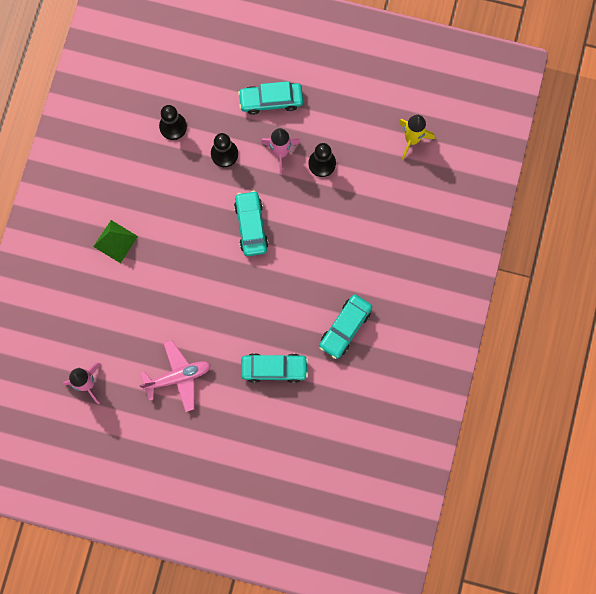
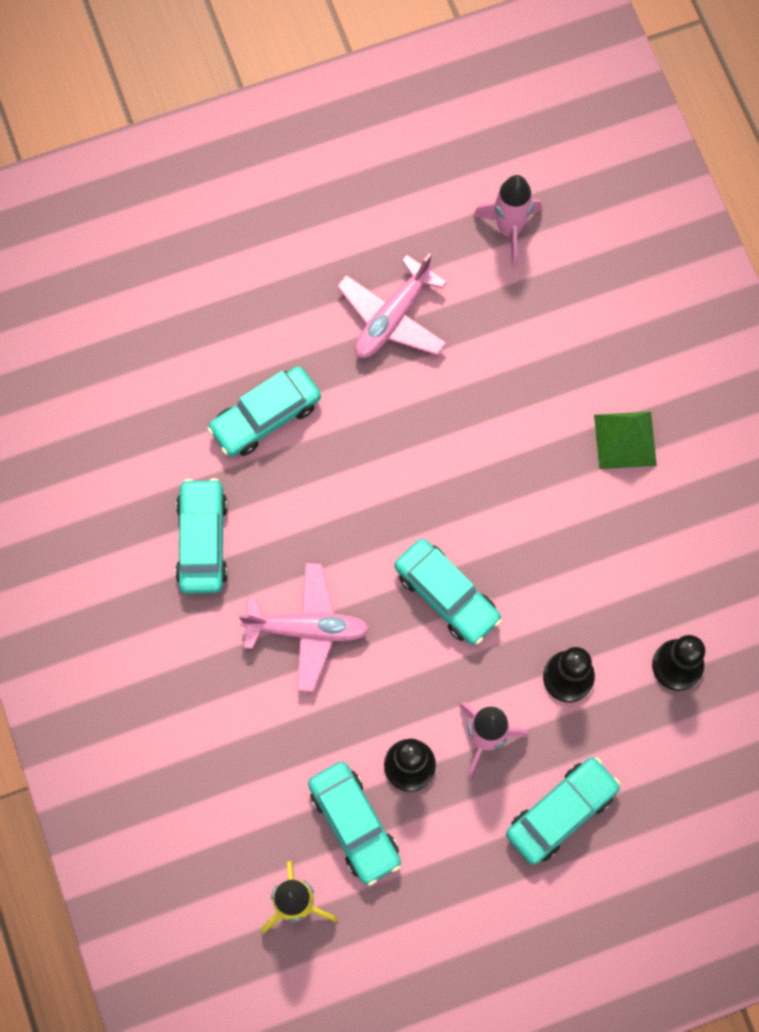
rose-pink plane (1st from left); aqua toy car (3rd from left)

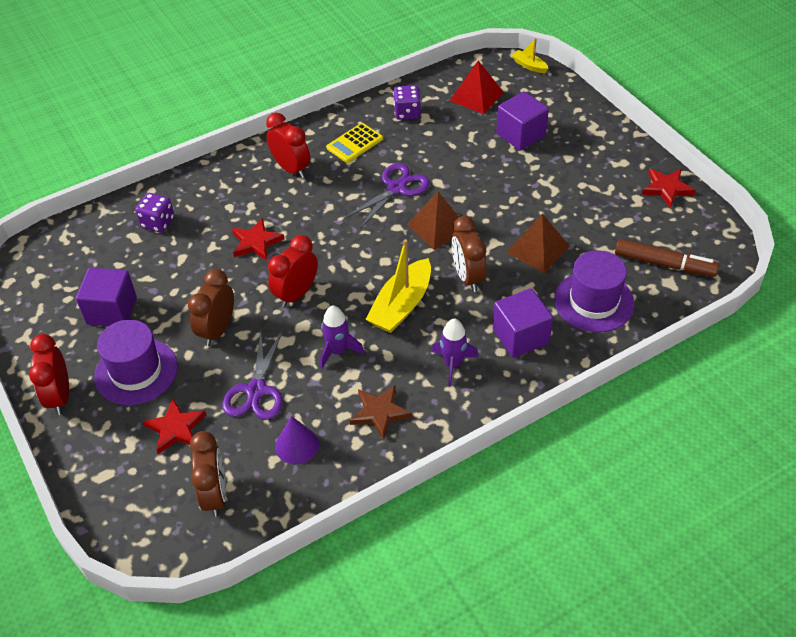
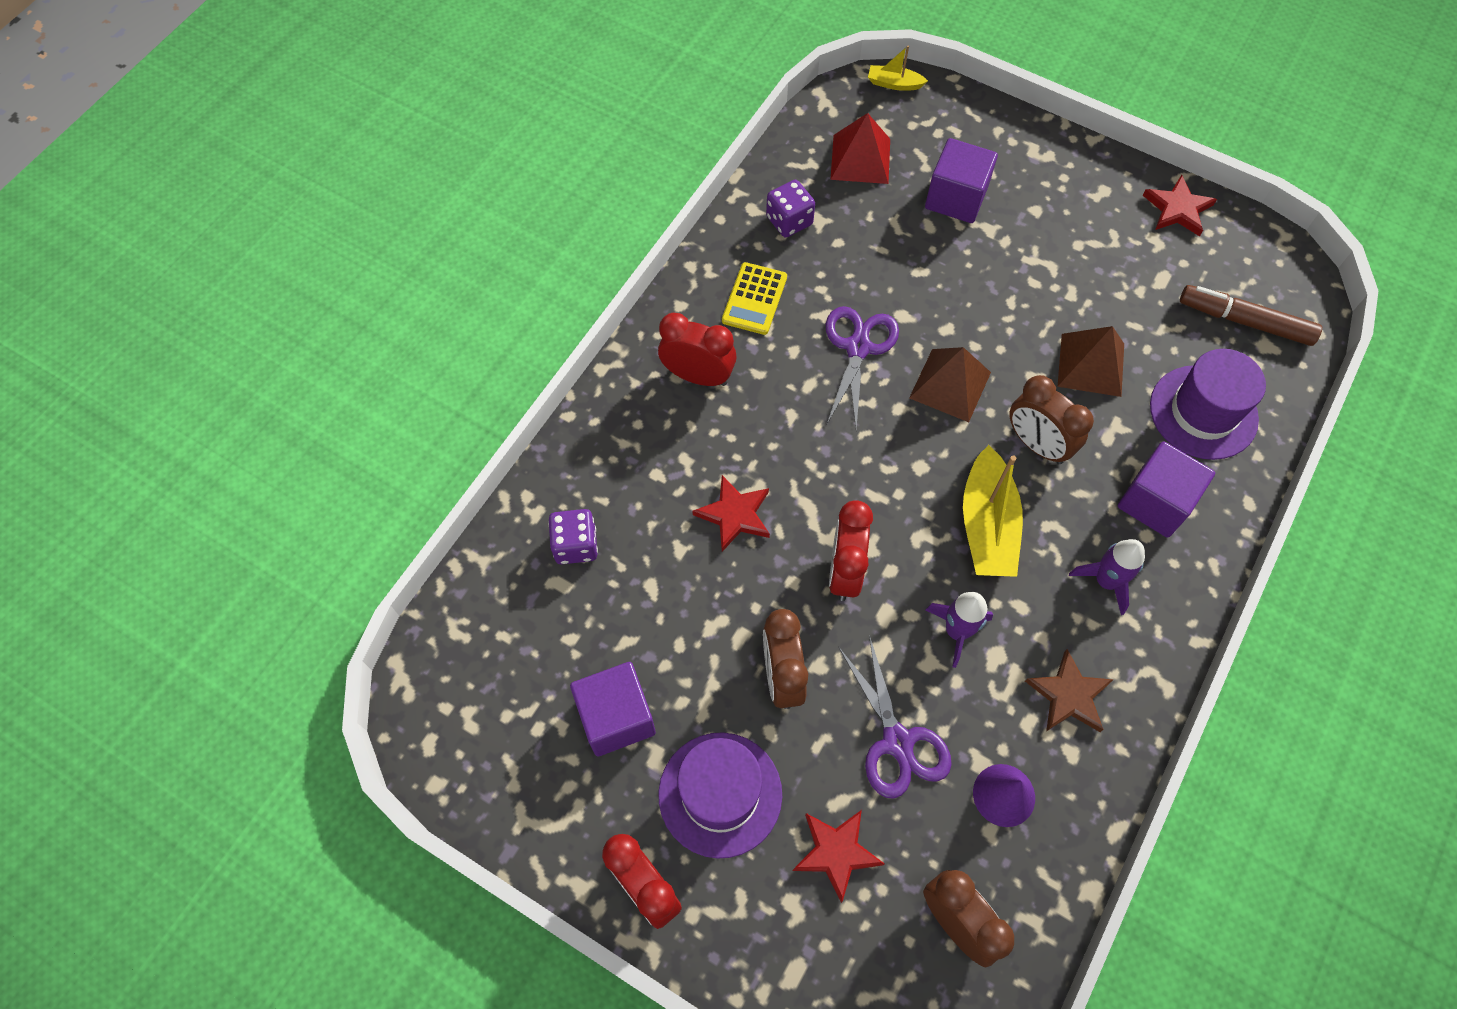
russet marker pen

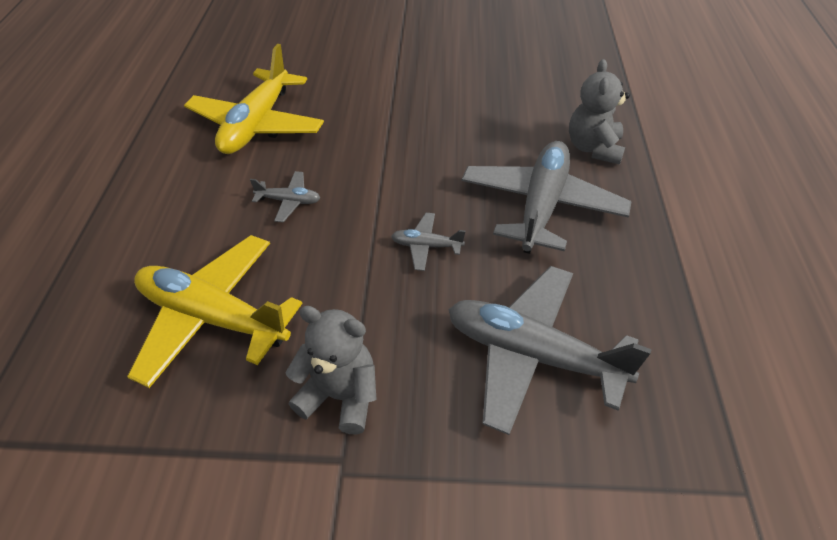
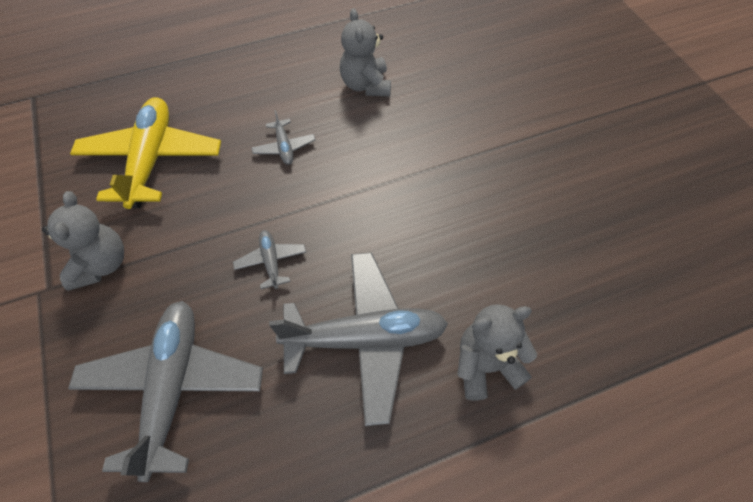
grey teddy bear (2nd from left)

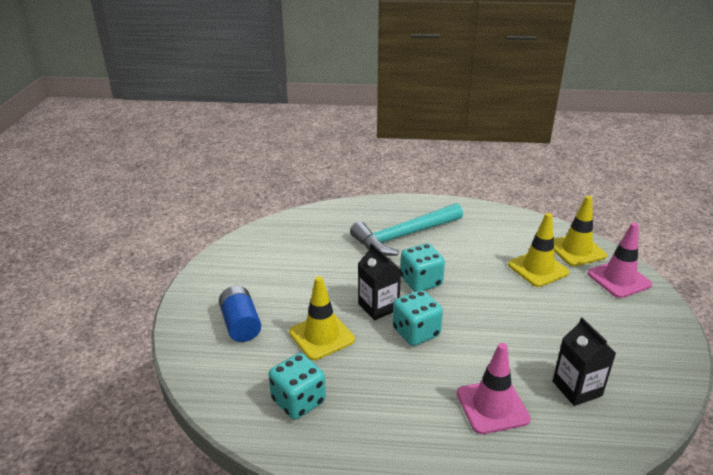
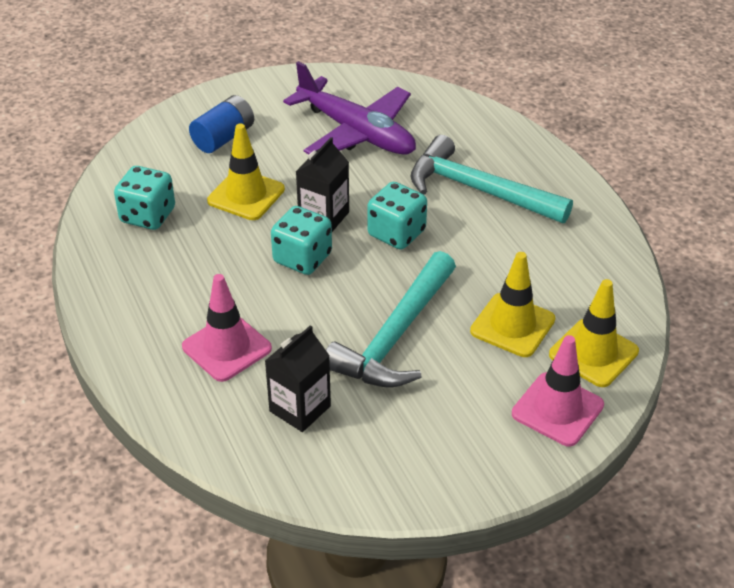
purple plane; aqua carpenter's hammer (1st from left)

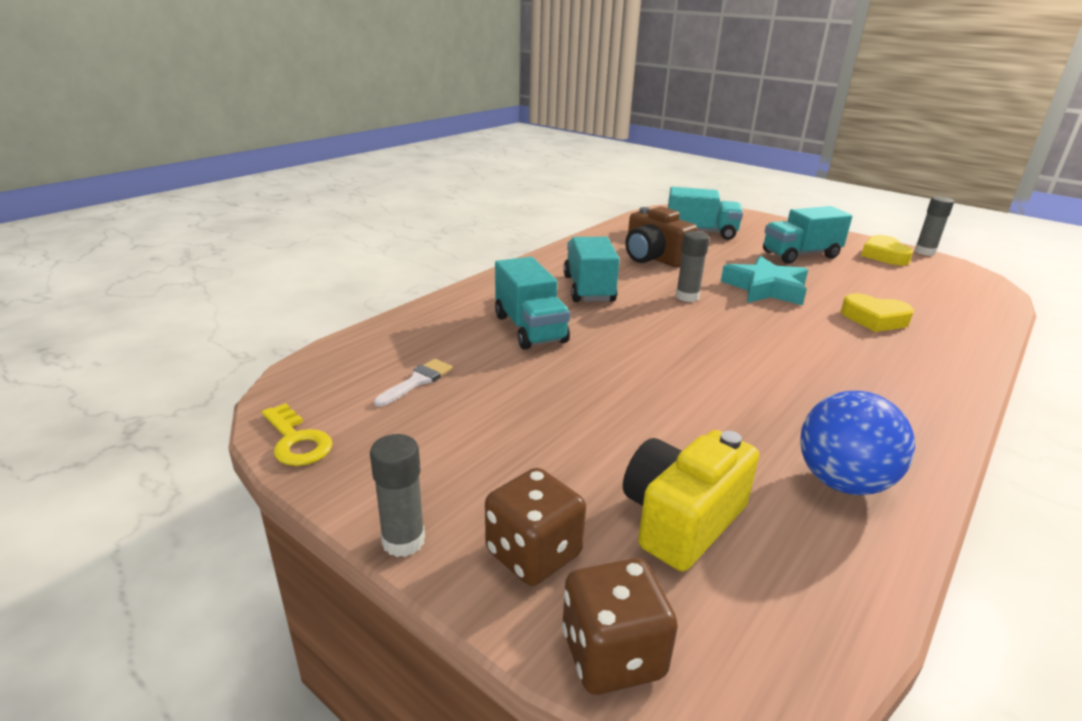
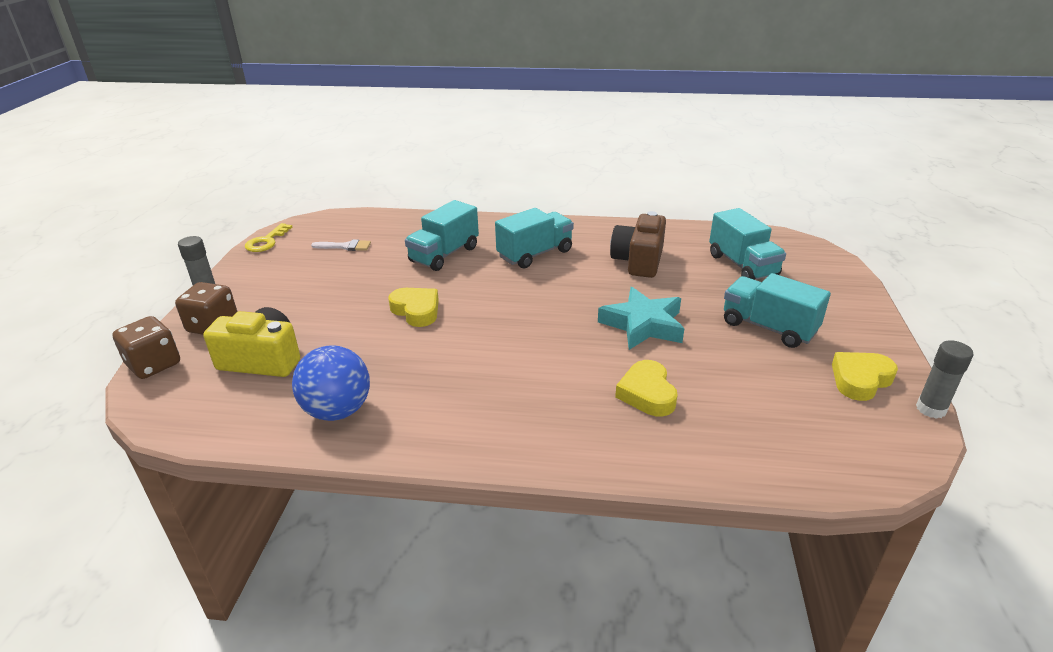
yellow heart (1st from left); grey stick of glue (2nd from left in the first image)

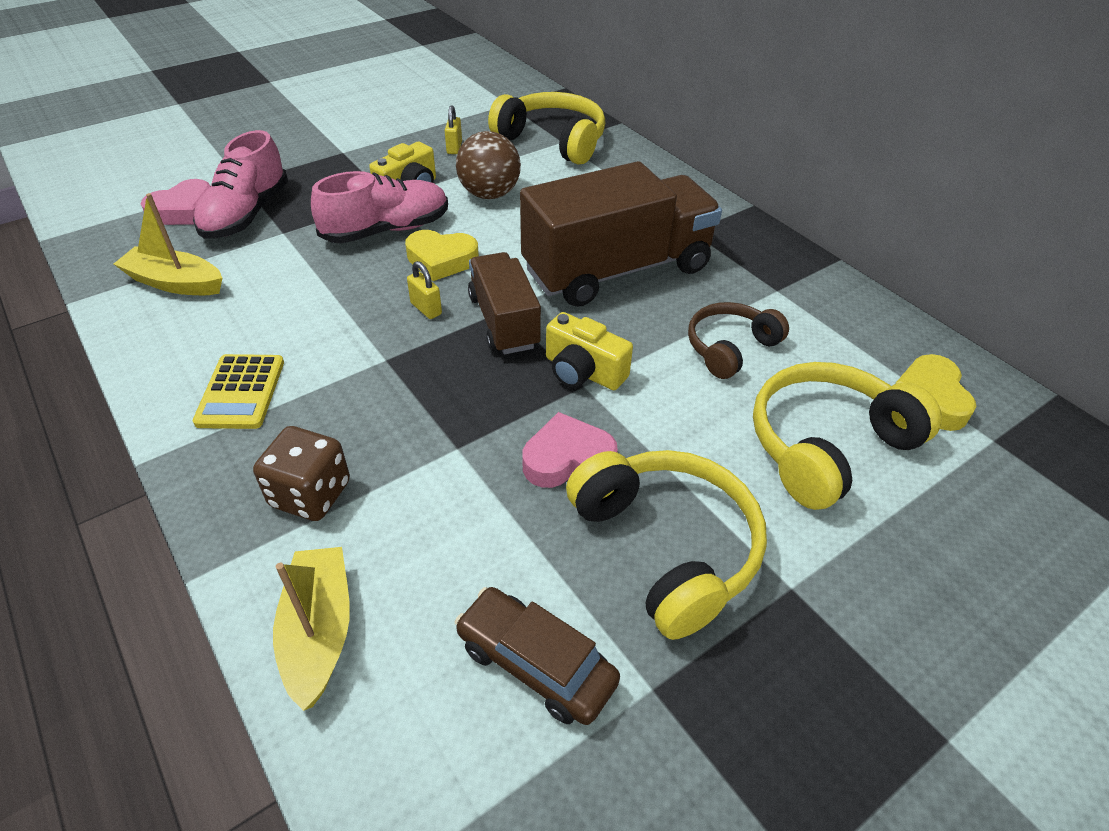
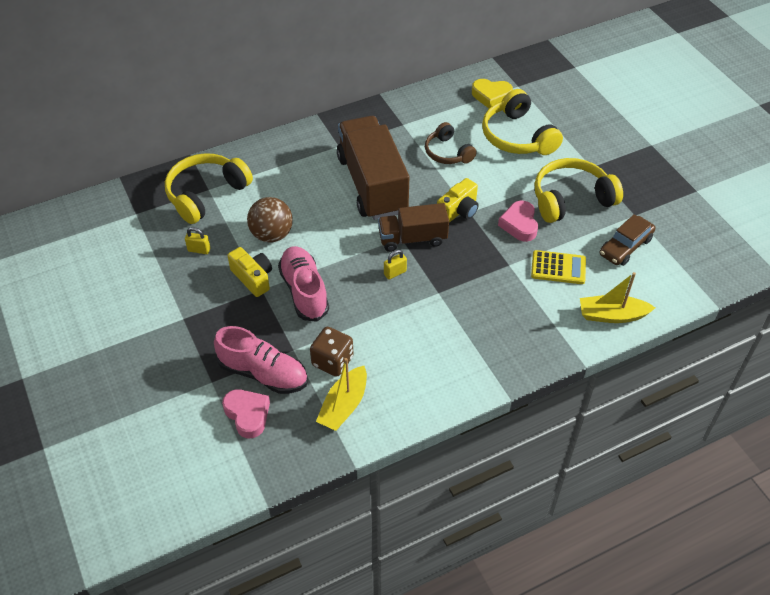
russet die; yellow calculator; yellow heart (1st from left in the first image)

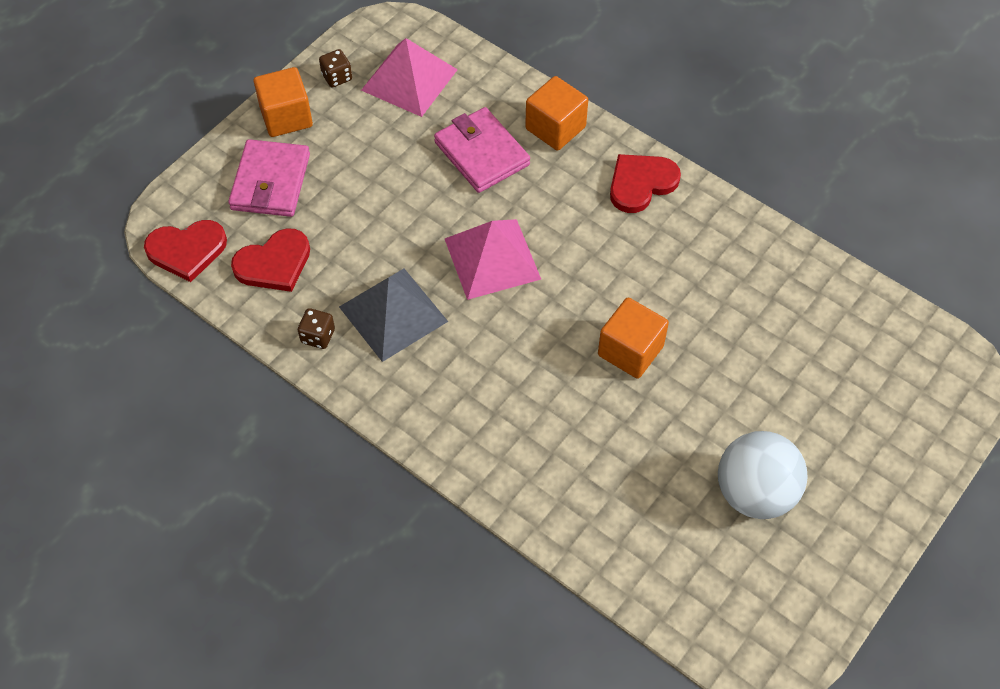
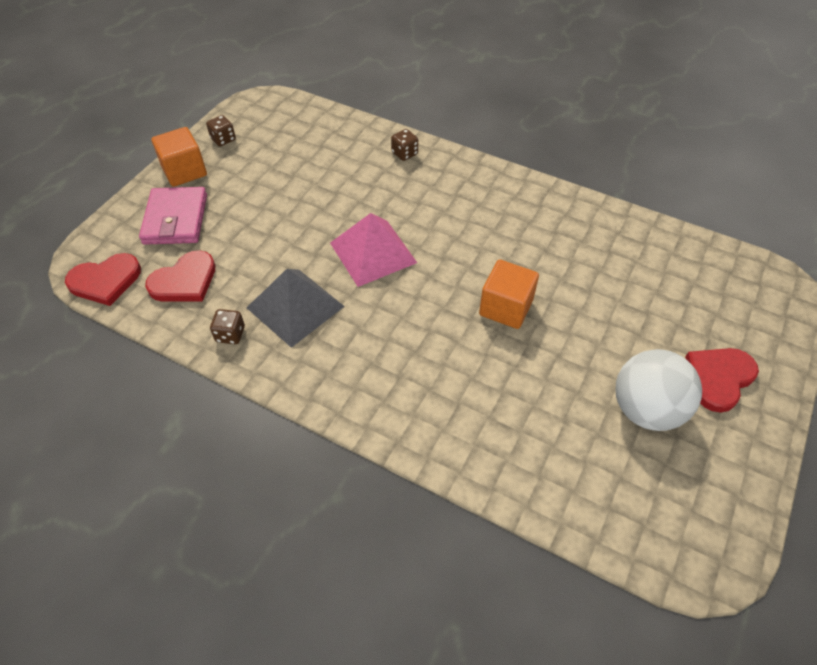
russet die (3rd from left); scarlet heart (3rd from left); rose-pink pyramid shape (1st from left in the first image); rose-pink wallet (2nd from left in the first image)

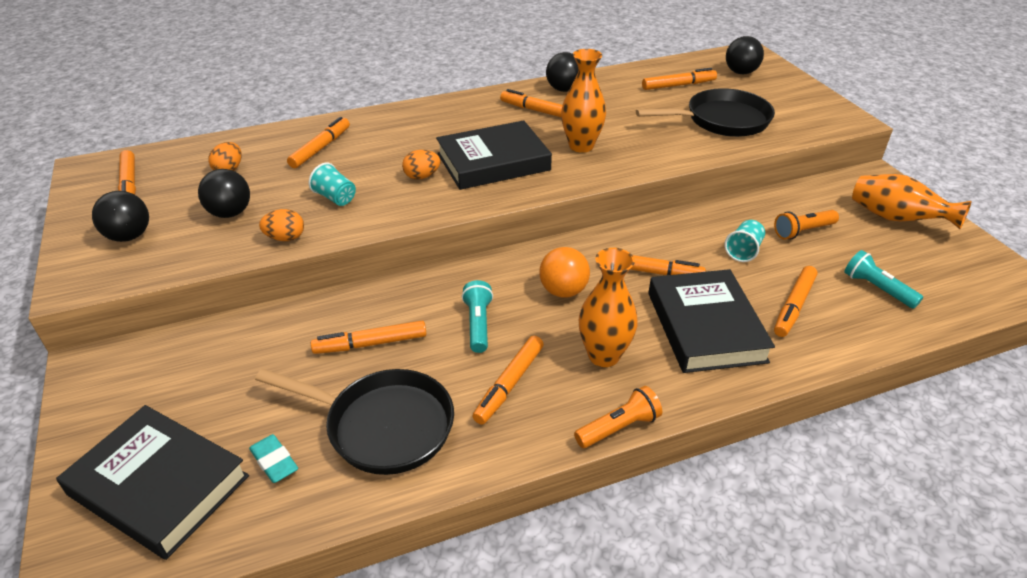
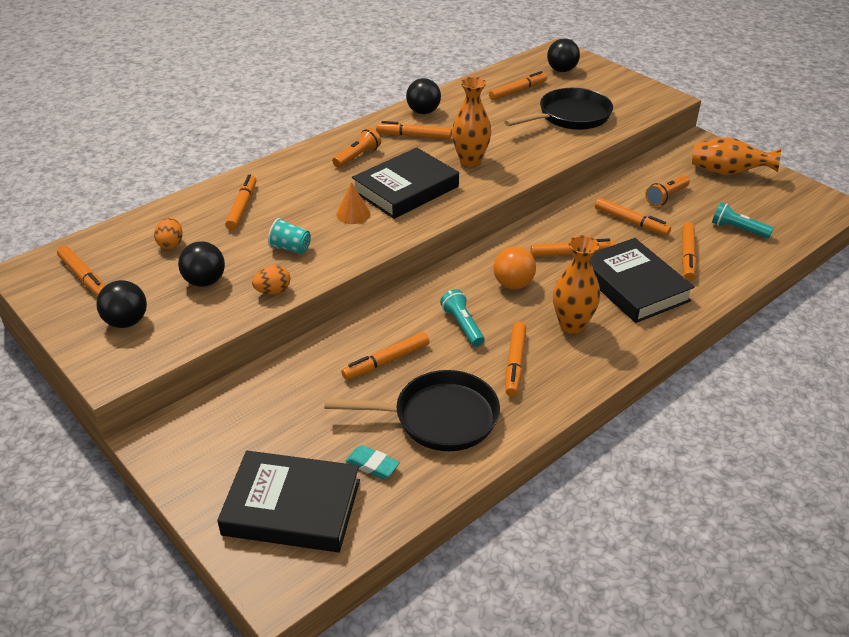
orange torch (1st from left); orange solid cone; orange marker pen (8th from left)

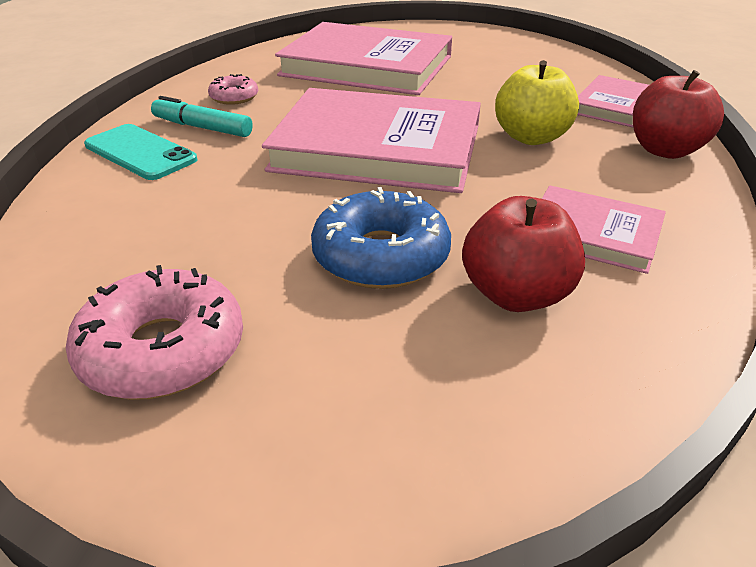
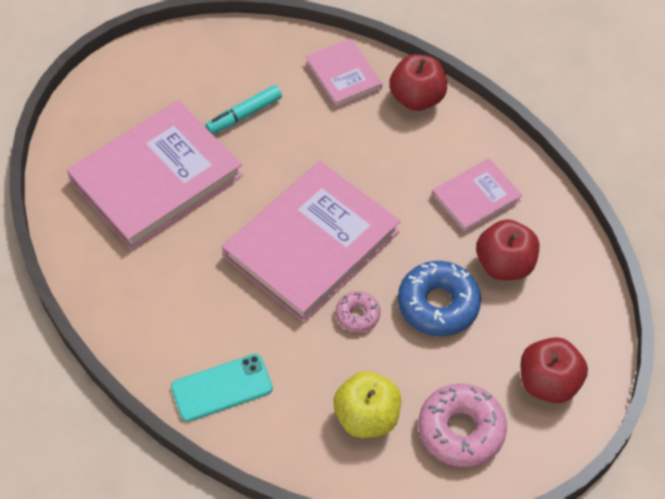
aqua marker pen; yellow apple fruit; rose-pink donut (1st from left); scarlet apple fruit (3rd from left)

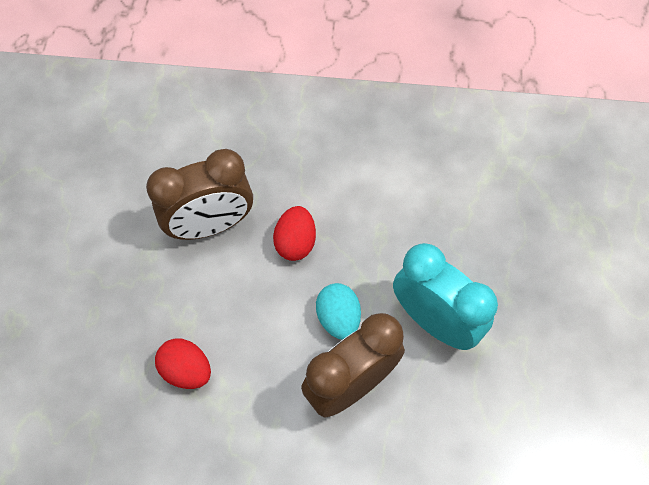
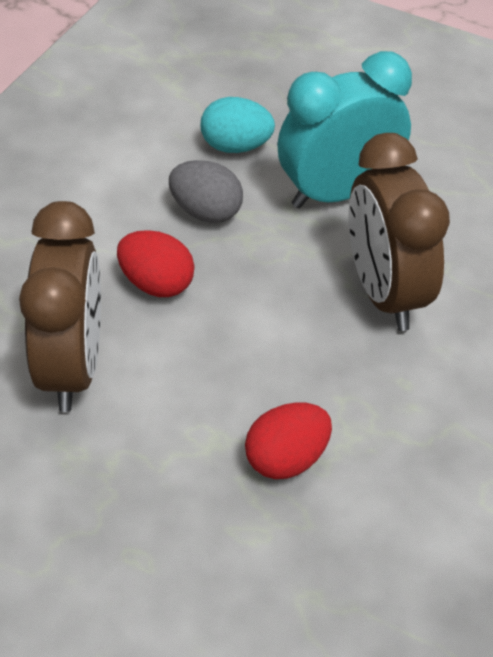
grey toy egg; aqua toy egg

